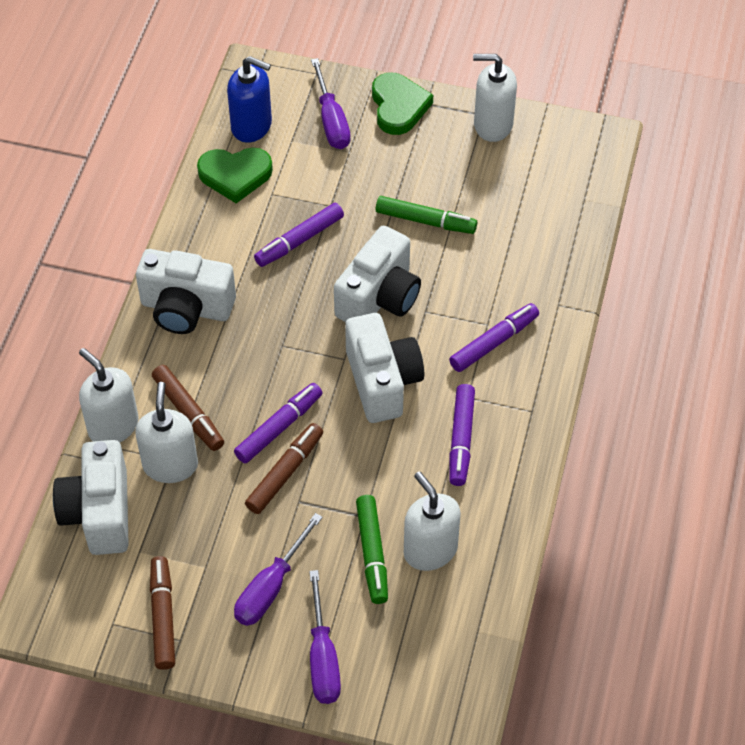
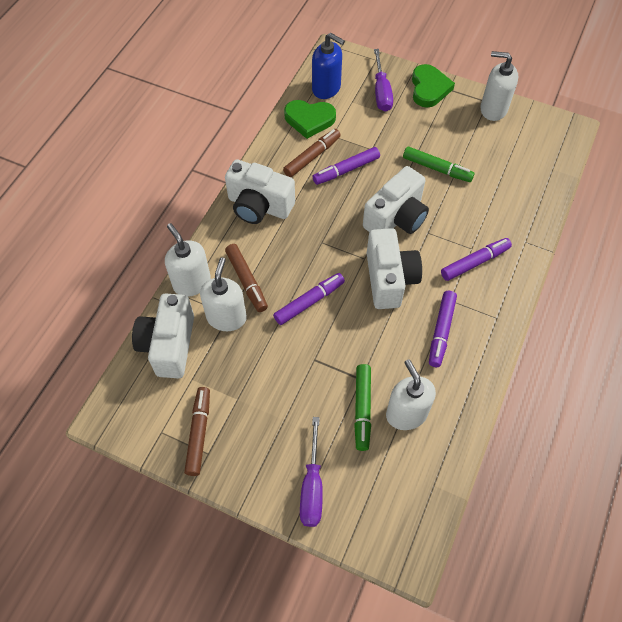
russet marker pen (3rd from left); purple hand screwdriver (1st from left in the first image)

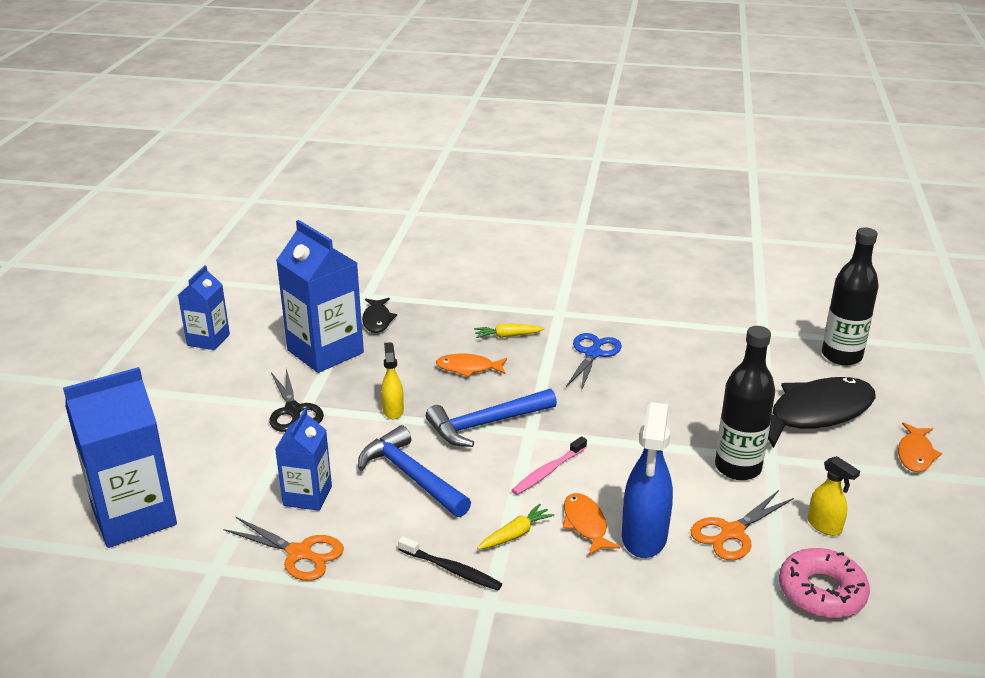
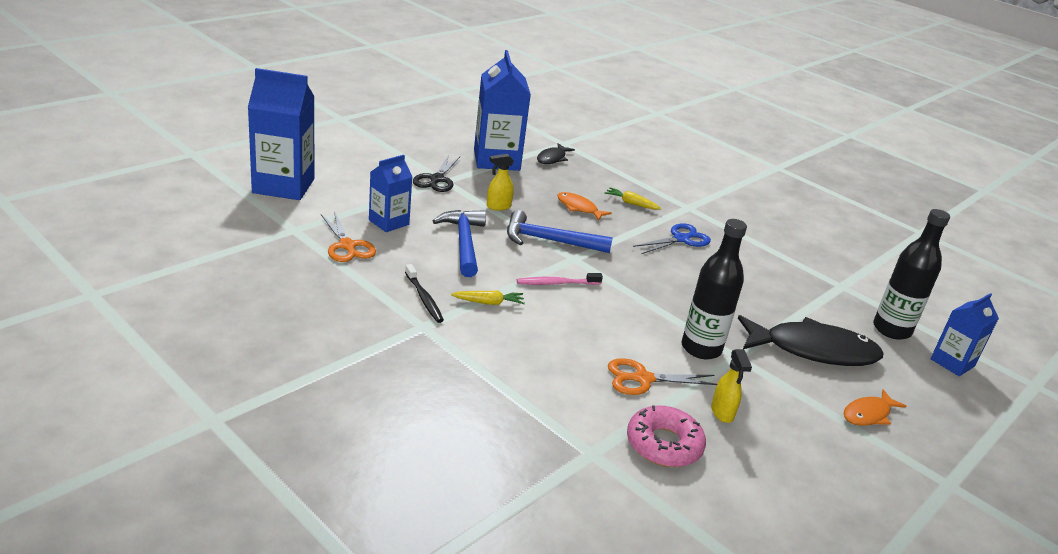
yellow spray bottle (1st from left); royal blue carton (4th from left); orange toy fish (2nd from left in the first image); royal blue spray bottle

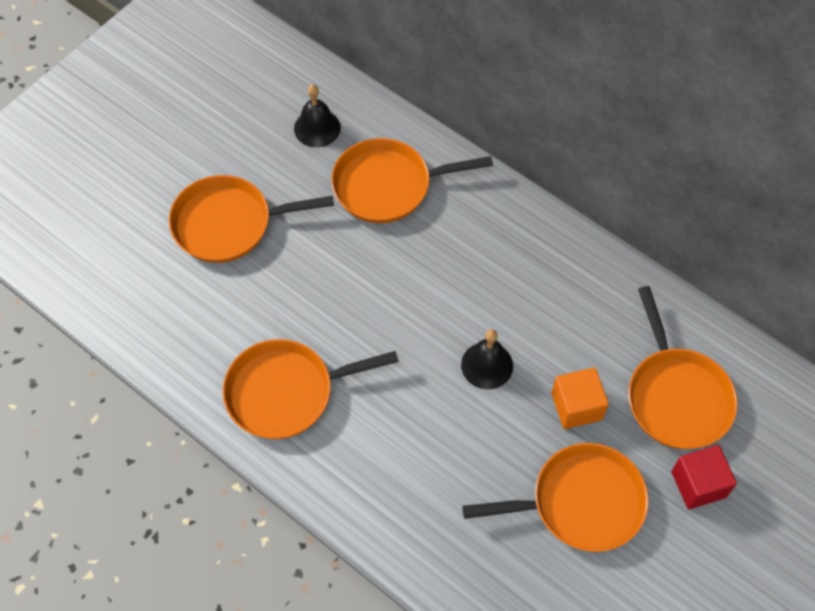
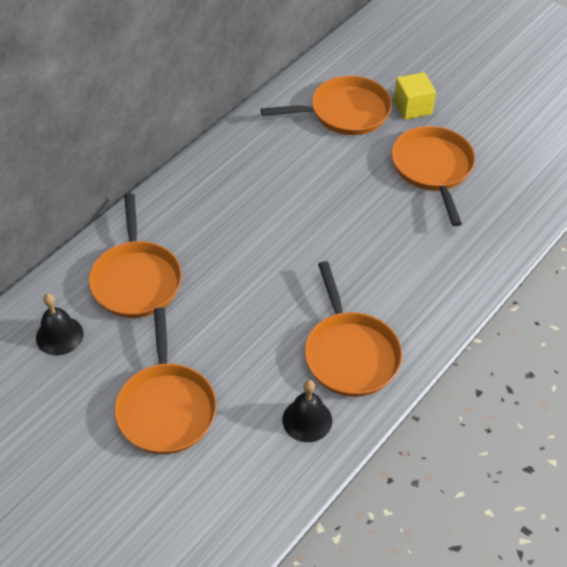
ebony hand bell (2nd from left); yellow cube; orange cube

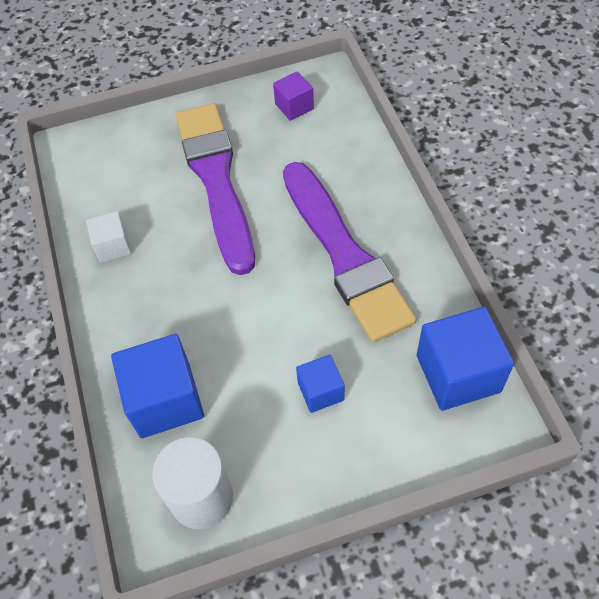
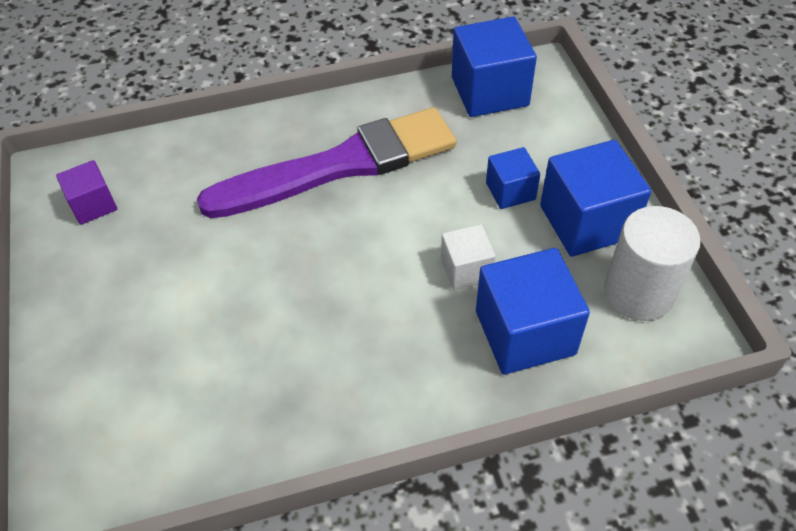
pure white cube; royal blue cube (4th from left); purple paintbrush (1st from left in the first image)

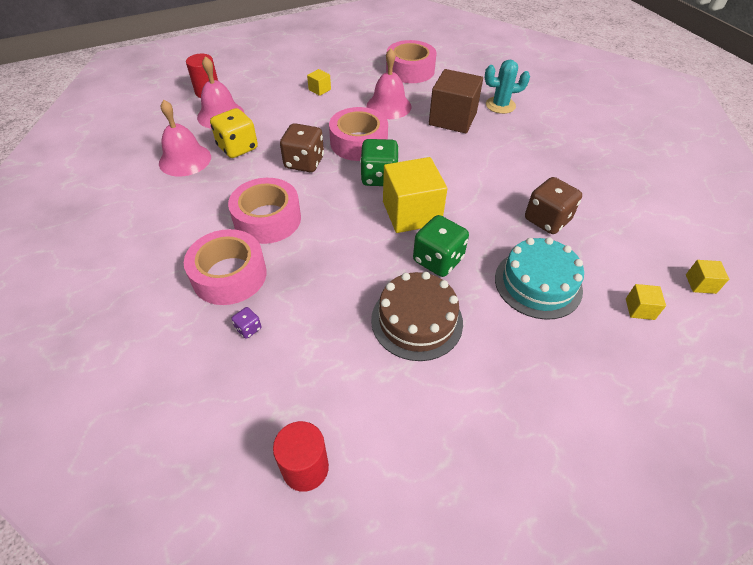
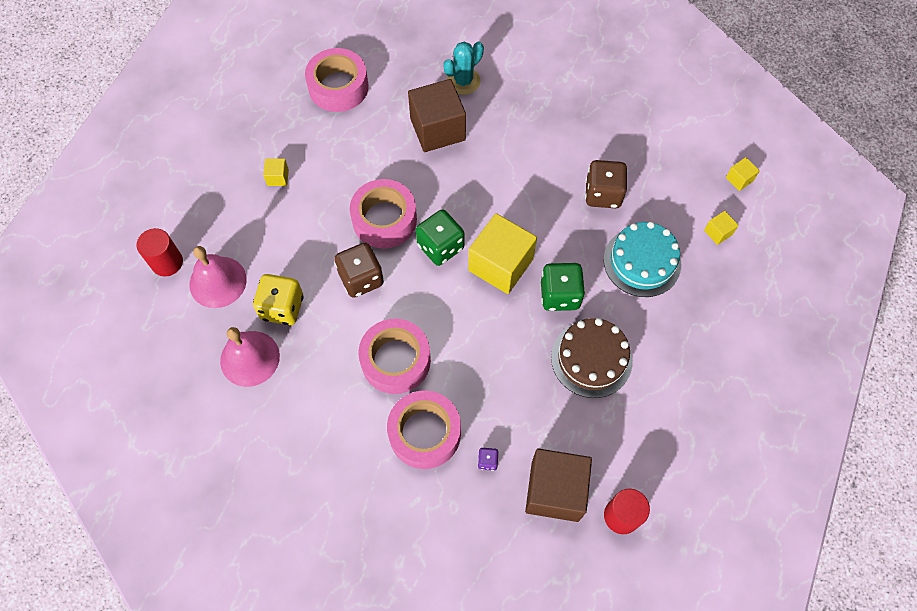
russet cube (2nd from left); rose-pink hand bell (3rd from left in the first image)

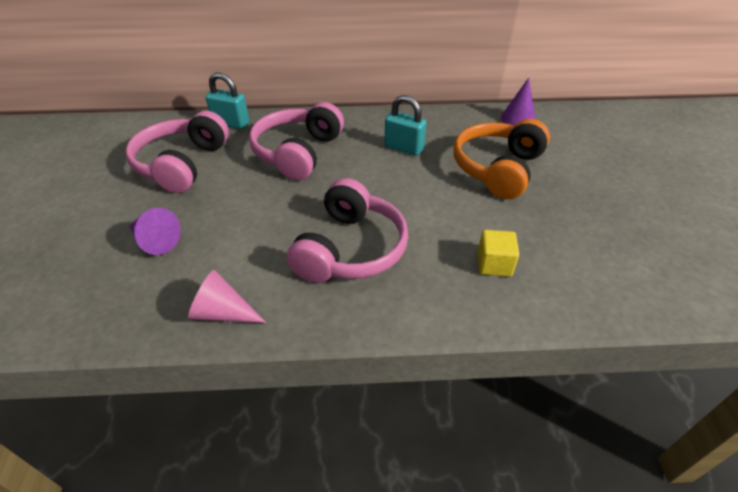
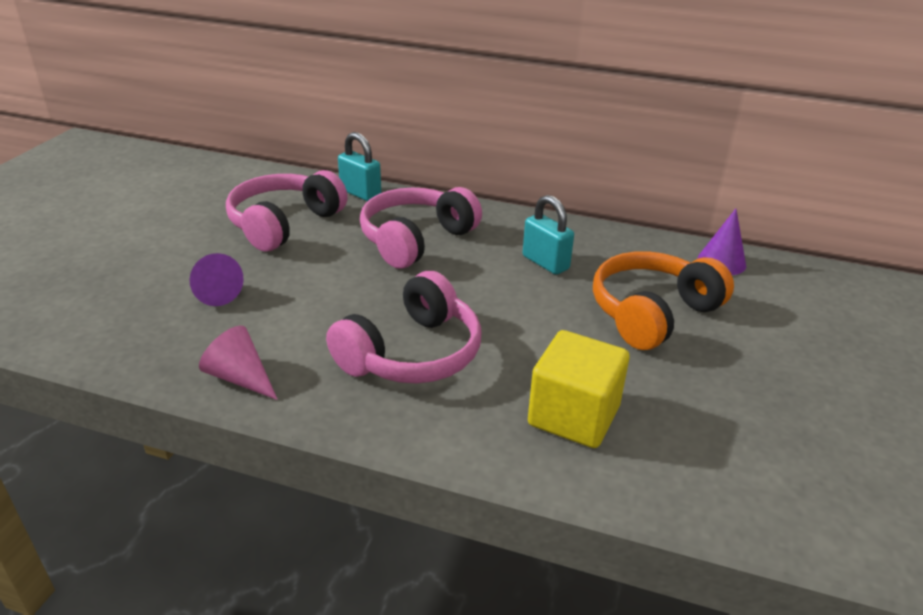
yellow cube

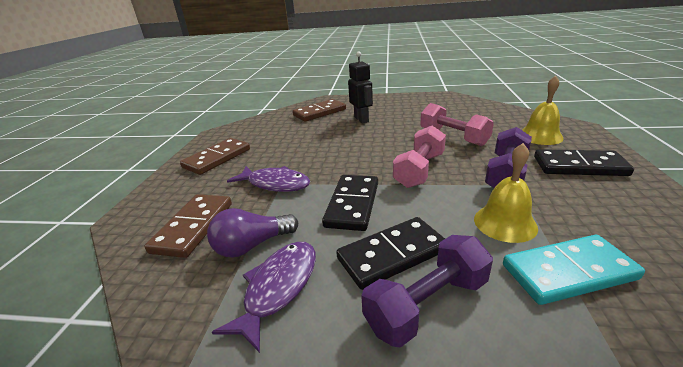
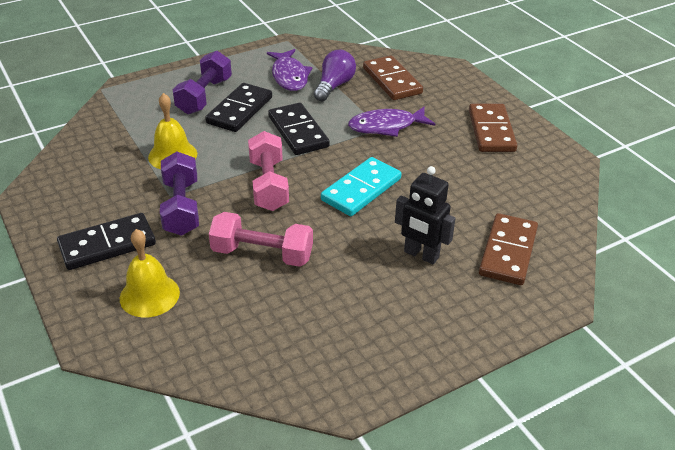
aqua domino

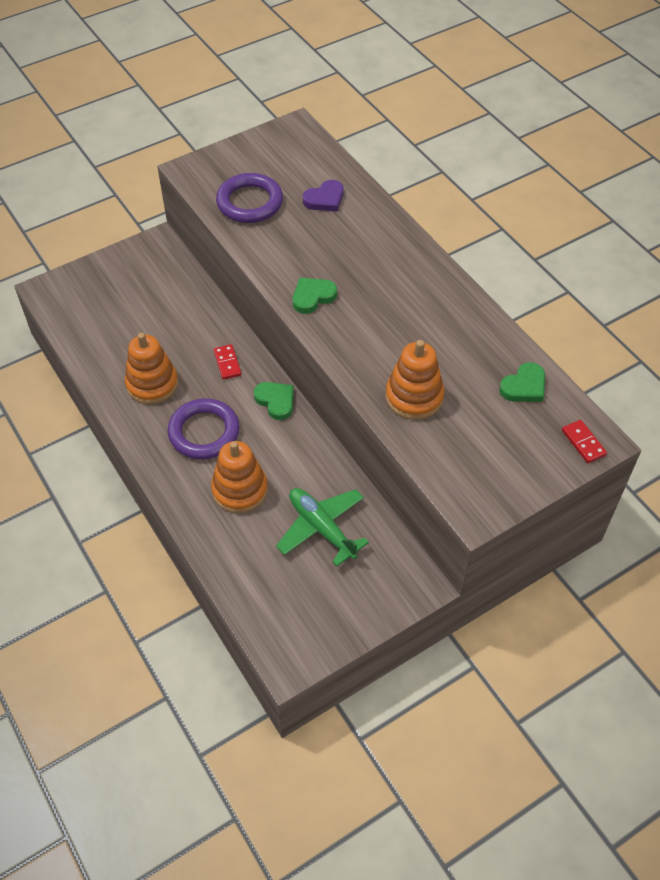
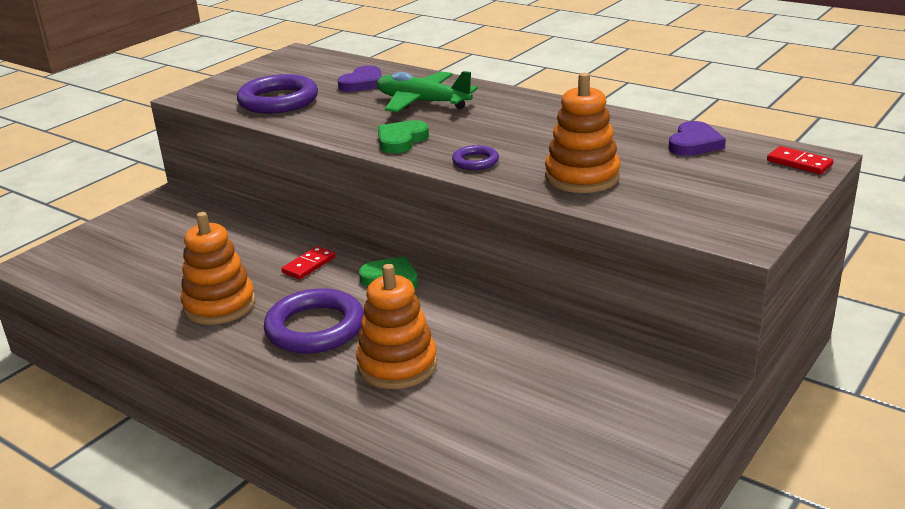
scarlet domino (1st from left); green plane; purple ring (3rd from left); purple heart (2nd from left)

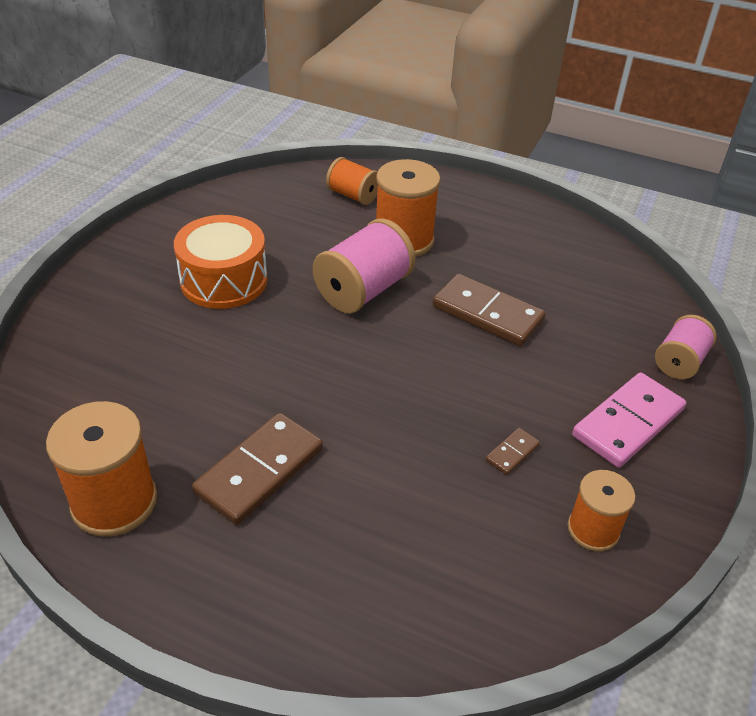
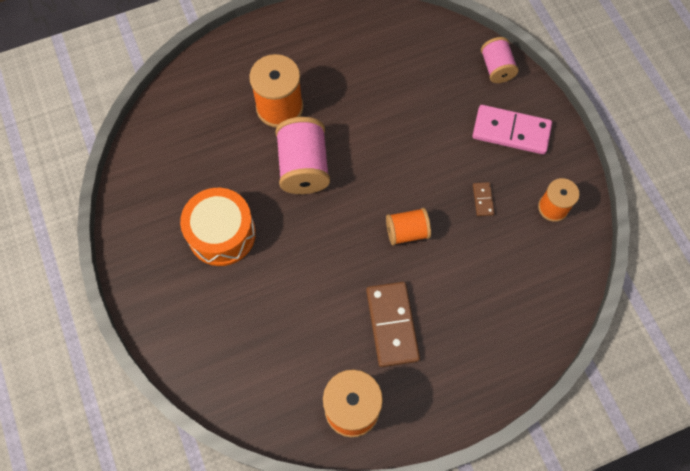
orange reel of thread (3rd from left); rose-pink domino; russet domino (2nd from left in the first image)

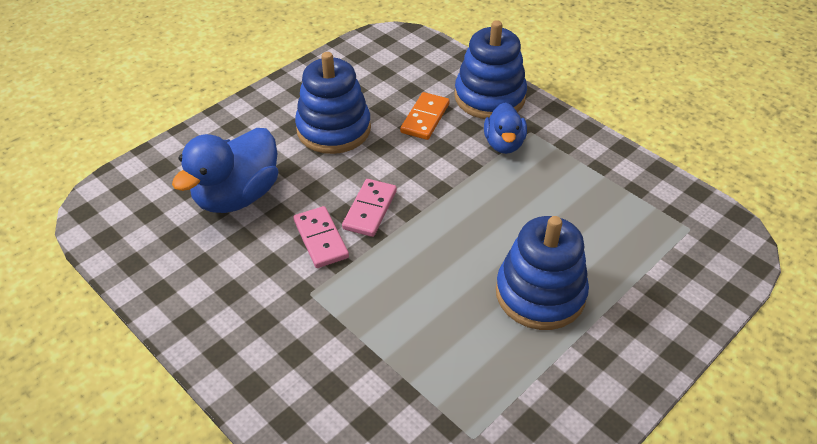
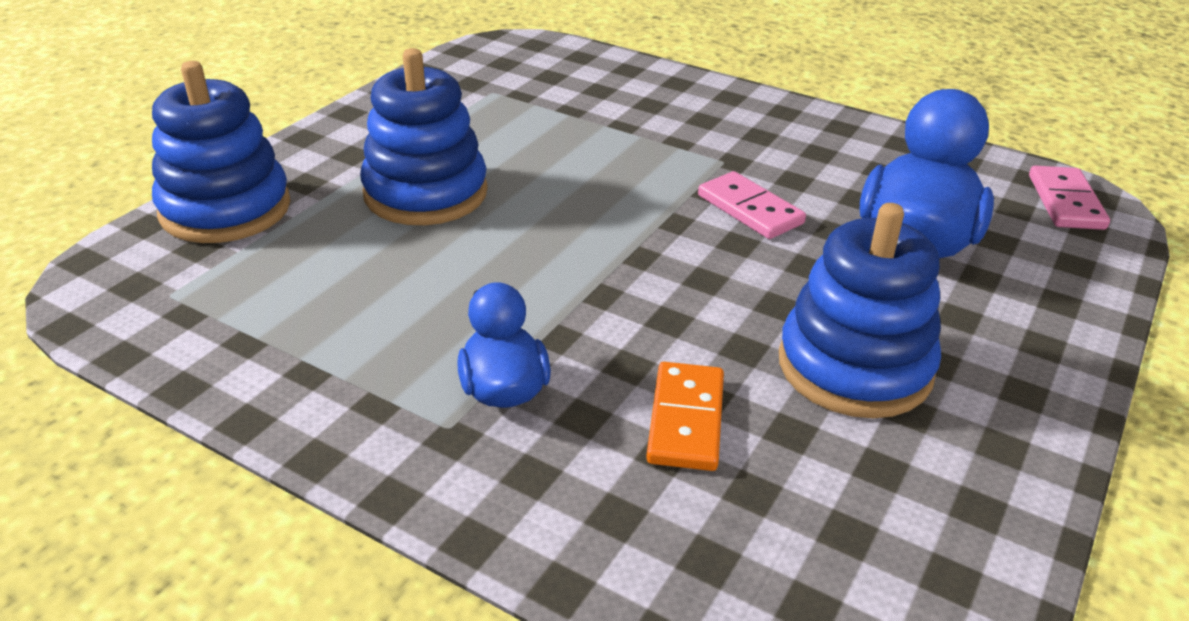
royal blue stacking toy (1st from left); rose-pink domino (2nd from left)

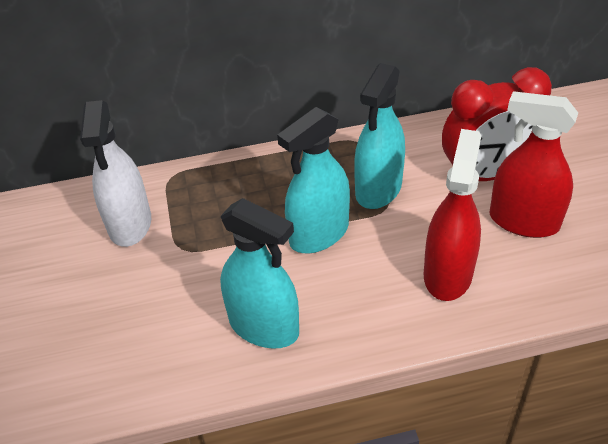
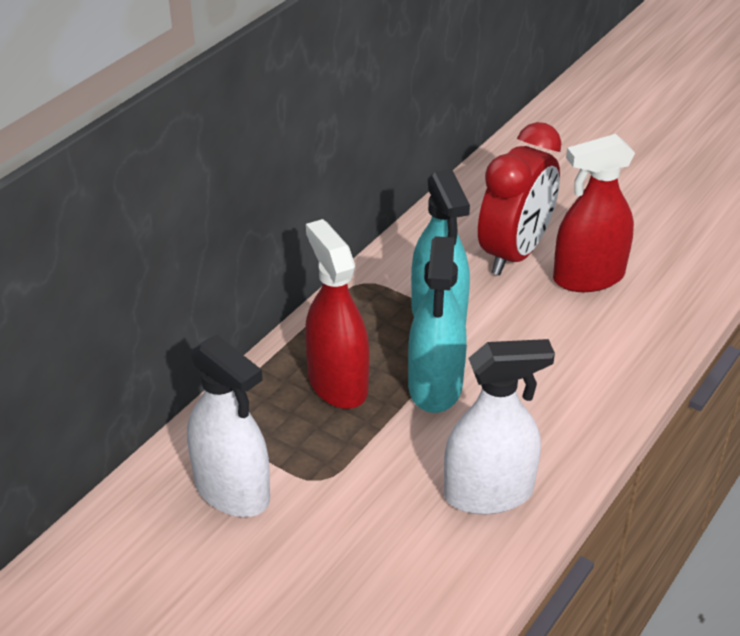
scarlet spray bottle (1st from left); pure white spray bottle (2nd from left)

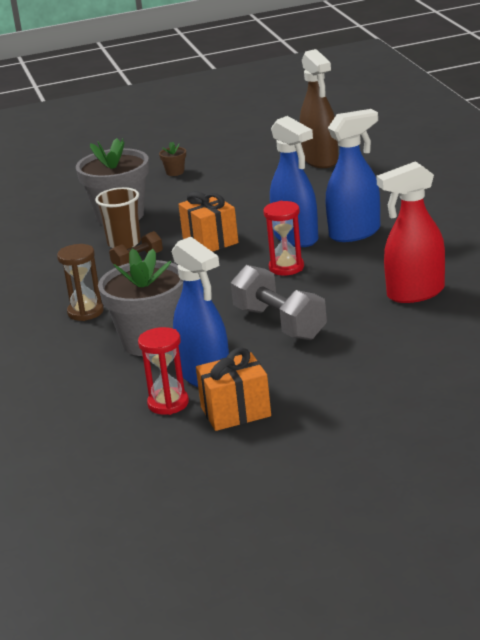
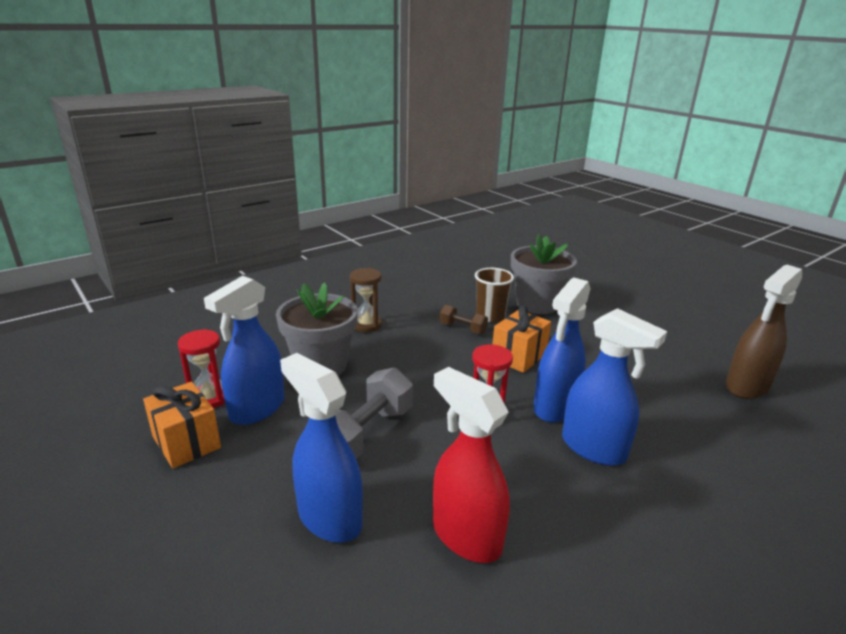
royal blue spray bottle (2nd from left); russet plant pot

